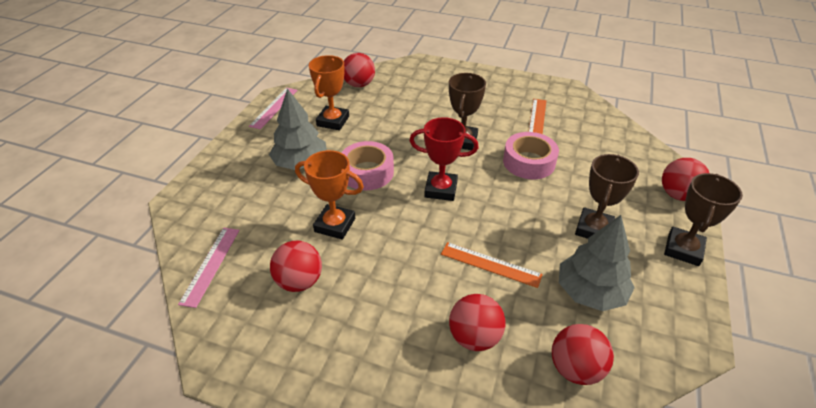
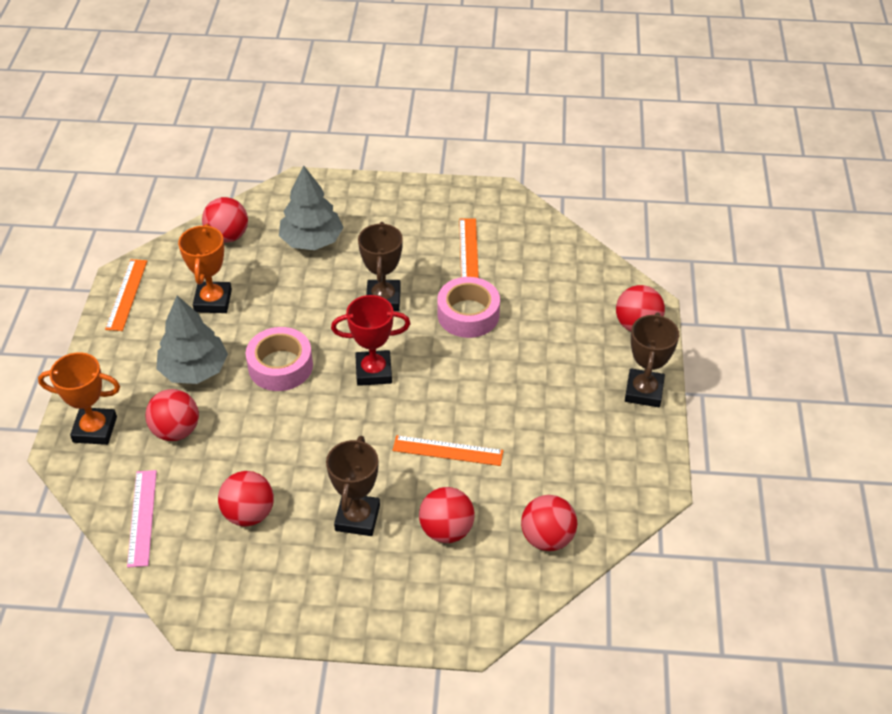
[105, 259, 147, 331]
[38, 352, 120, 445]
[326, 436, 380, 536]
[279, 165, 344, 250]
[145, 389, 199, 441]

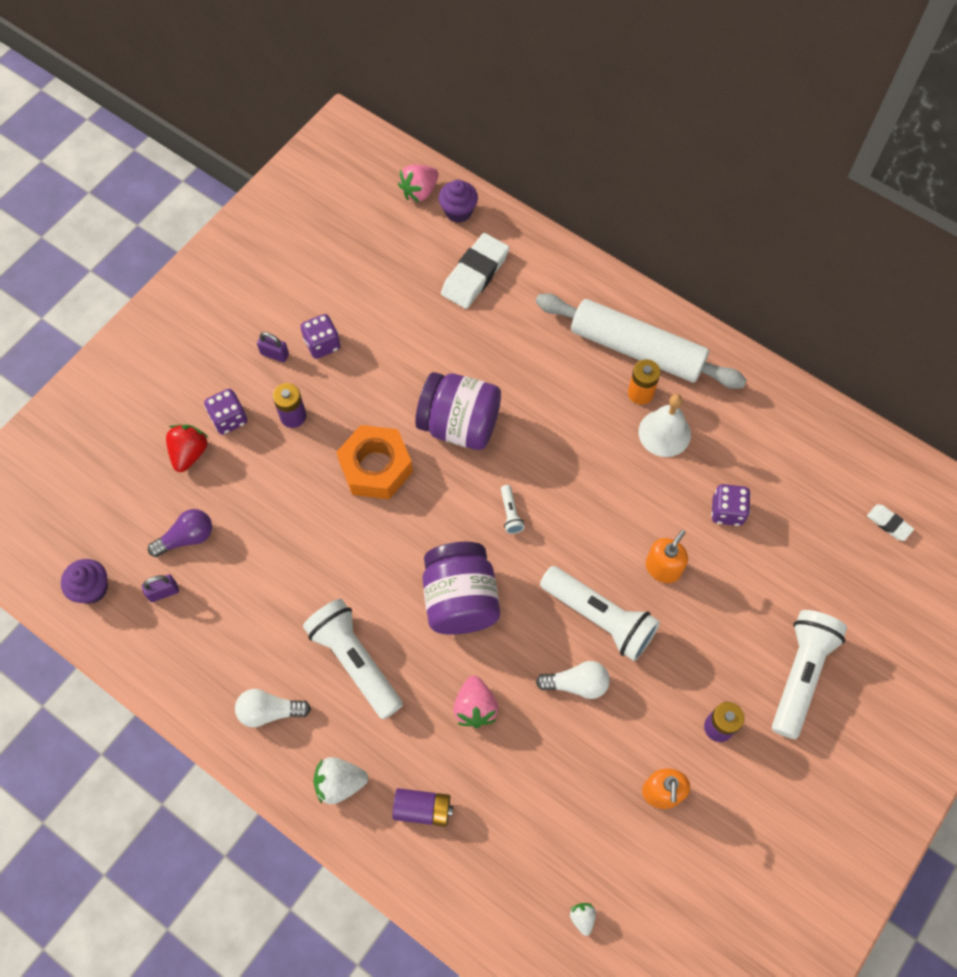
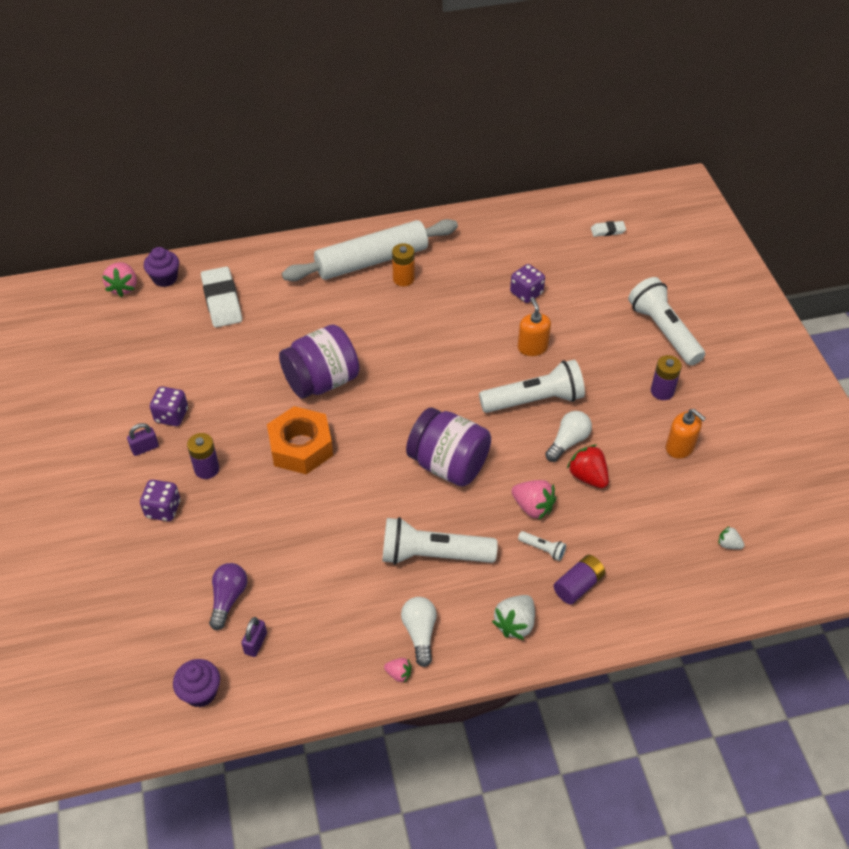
[638, 394, 691, 457] (first image)
[567, 445, 609, 488]
[518, 531, 566, 561]
[401, 597, 437, 667]
[384, 658, 412, 683]

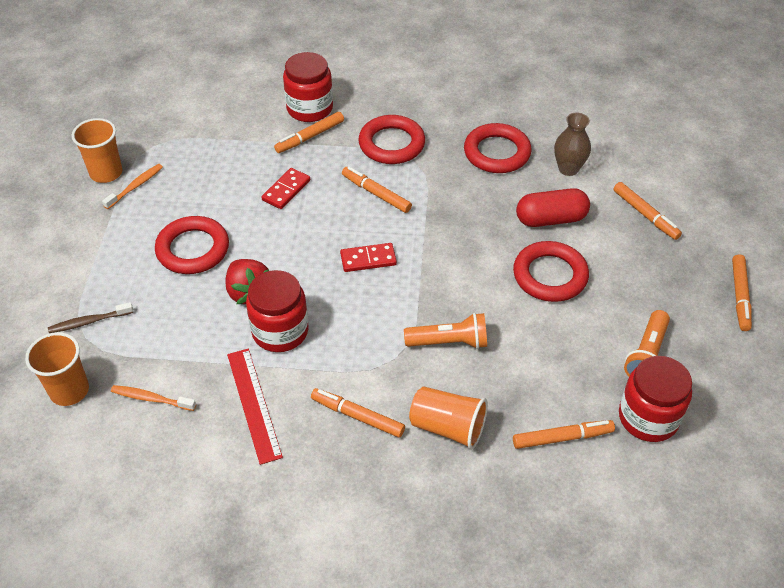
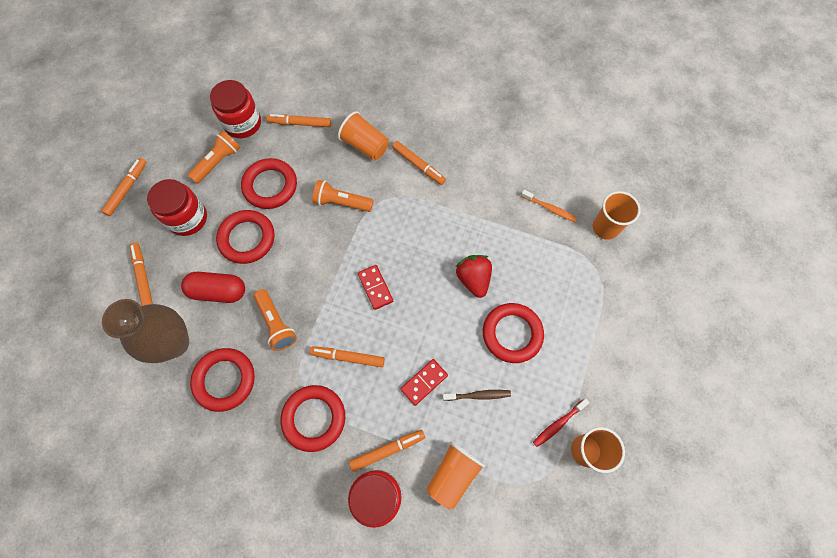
[102, 299, 189, 363]
[533, 399, 590, 447]
[310, 346, 385, 367]
[358, 265, 393, 310]
[147, 179, 207, 236]
[443, 390, 511, 401]
[227, 349, 283, 465] (first image)
[241, 158, 297, 209]
[254, 289, 297, 351]
[426, 442, 485, 509]

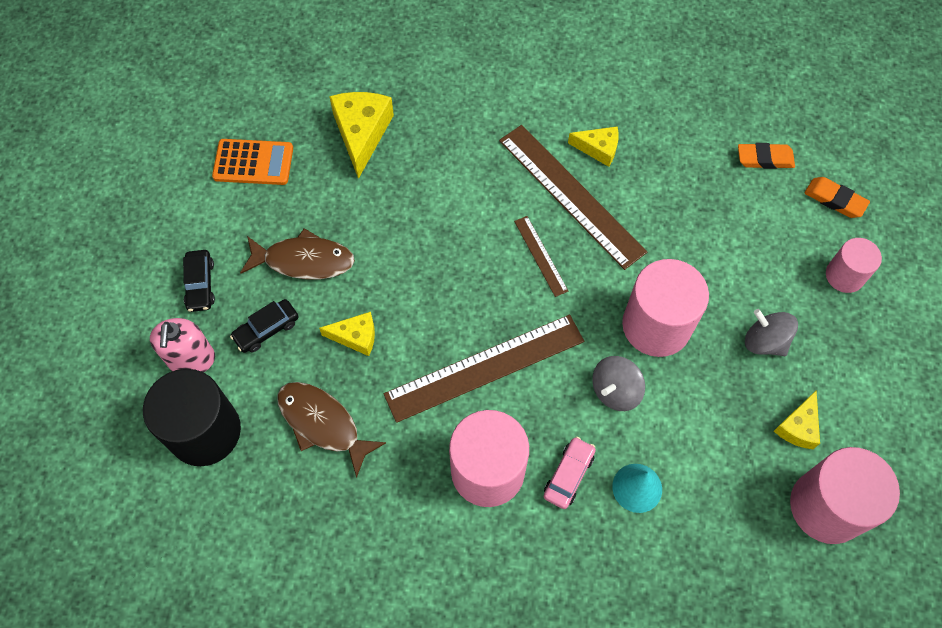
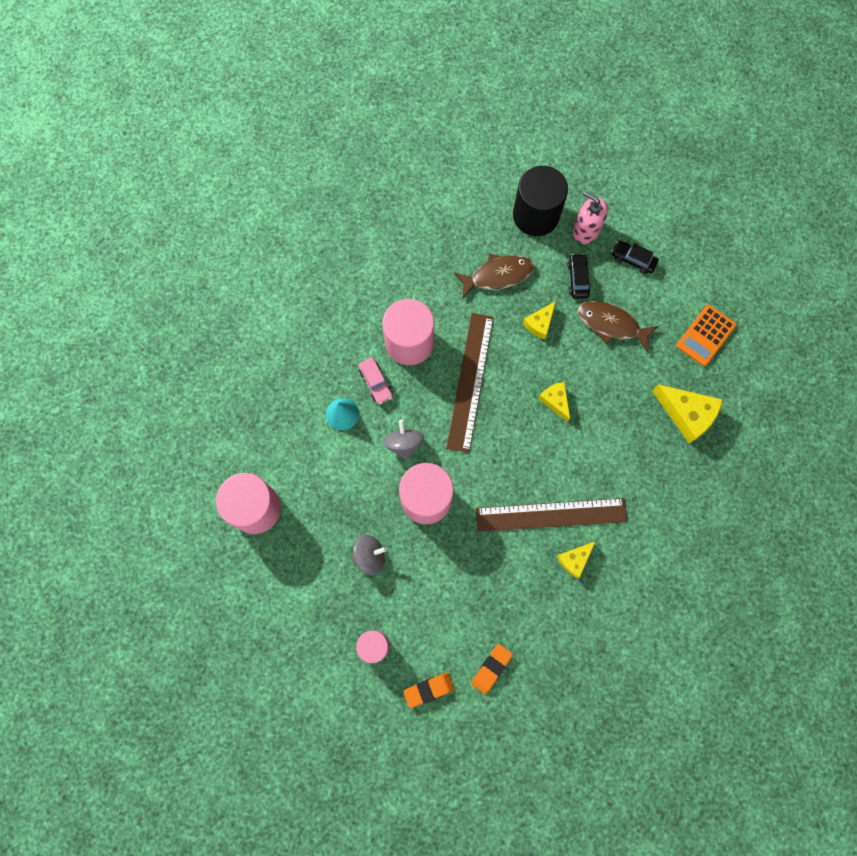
[514, 216, 568, 297] (first image)
[578, 301, 658, 352]
[538, 382, 570, 422]

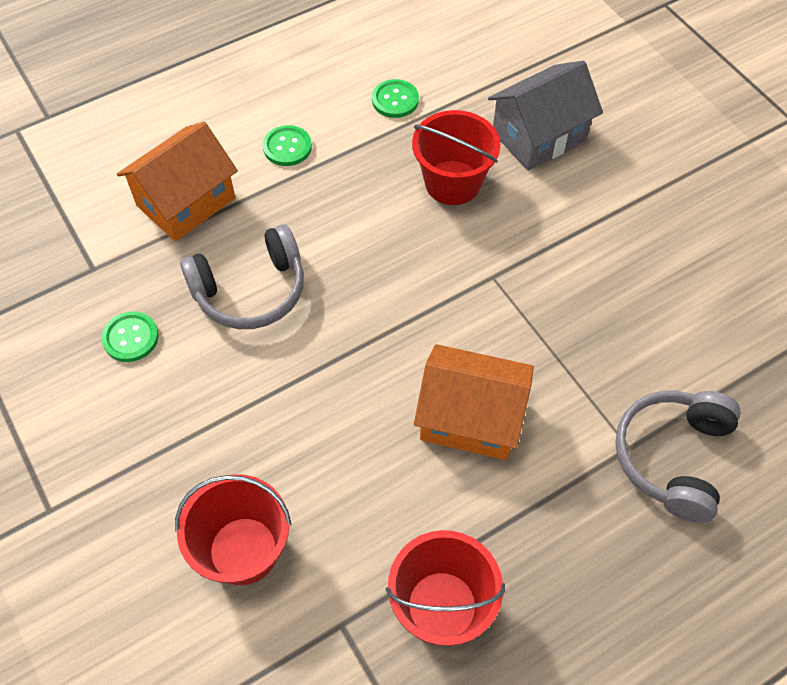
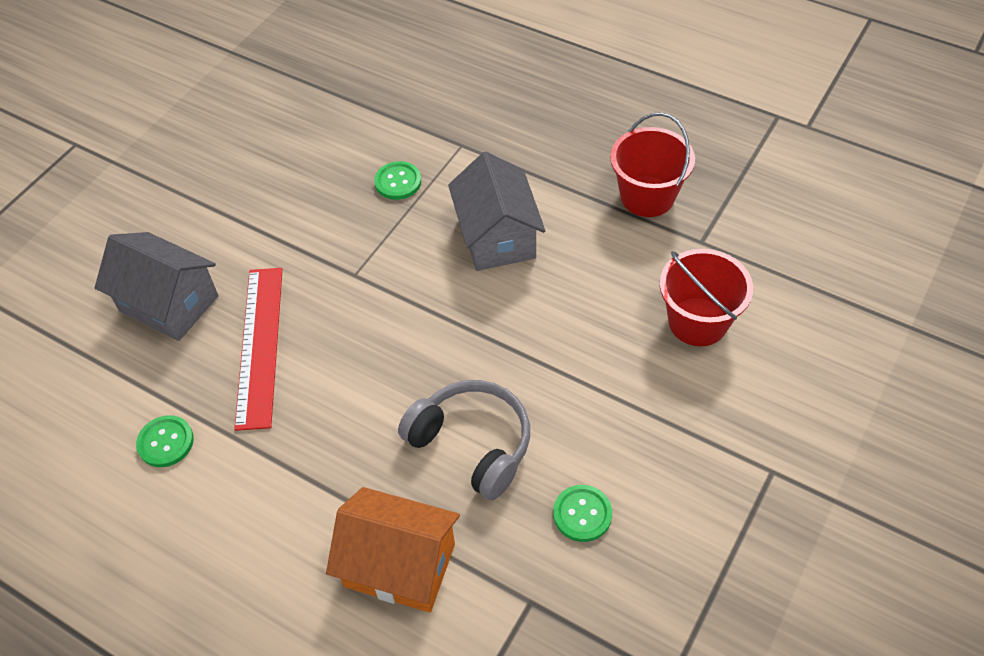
[234, 268, 283, 431]
[374, 161, 421, 200]
[448, 152, 545, 271]
[615, 391, 741, 523] (first image)

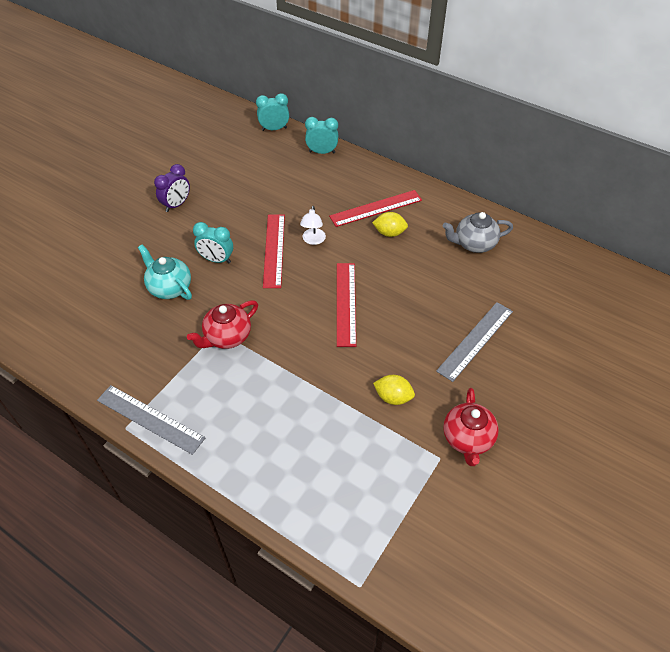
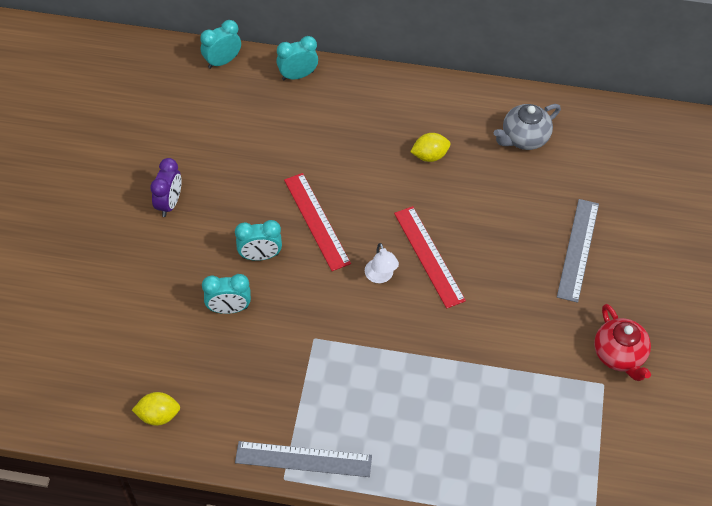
[329, 190, 422, 227] (first image)
[365, 243, 399, 283]
[202, 274, 251, 314]
[187, 300, 258, 349] (first image)
[132, 392, 180, 426]

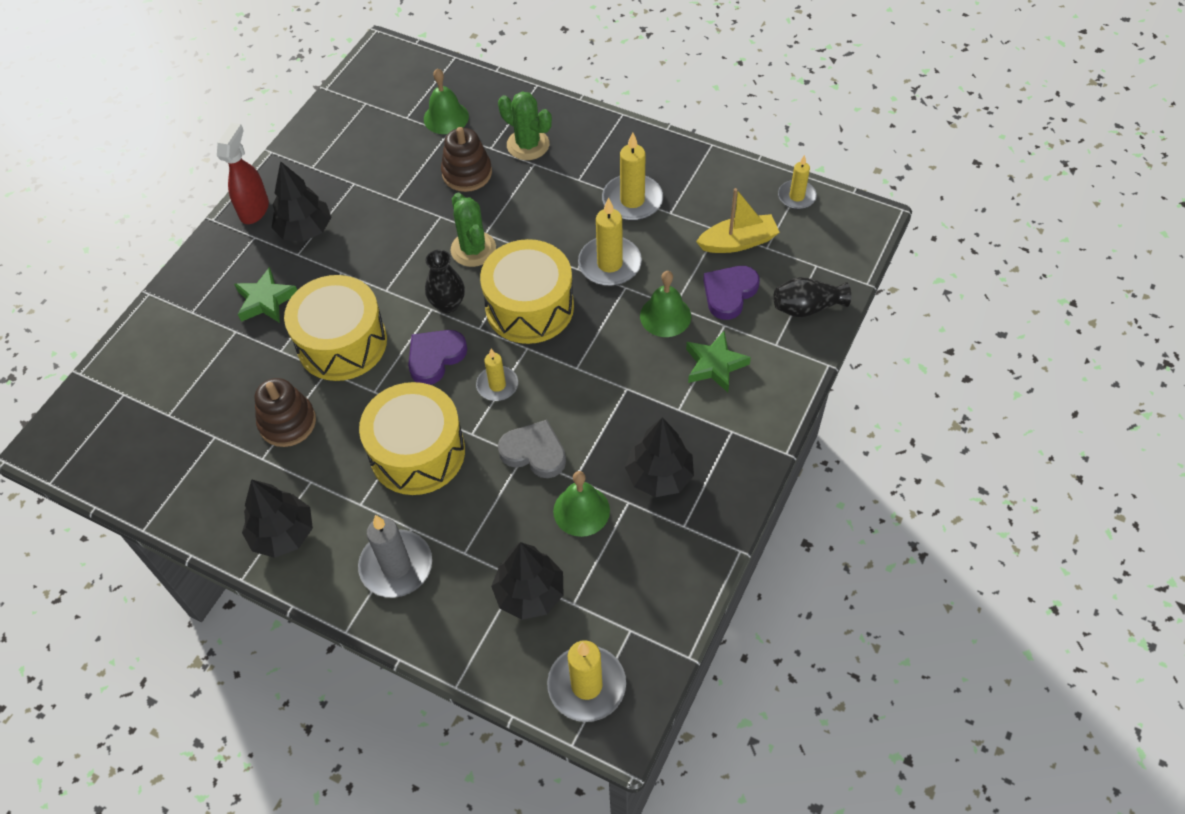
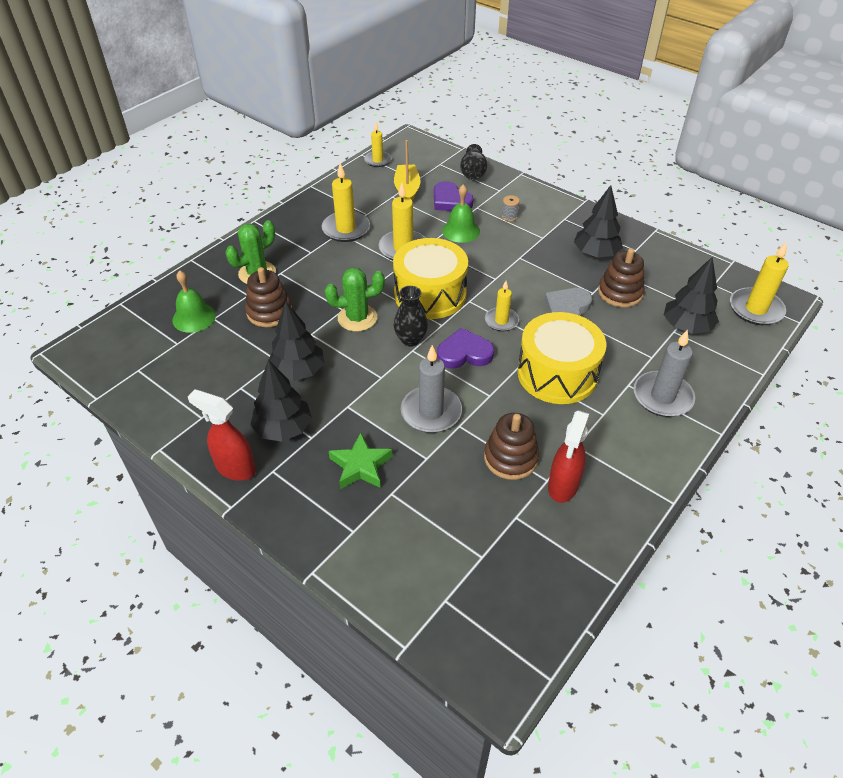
[400, 345, 462, 433]
[437, 328, 494, 369]
[502, 195, 520, 221]
[598, 248, 645, 307]
[269, 302, 324, 381]
[548, 410, 590, 503]

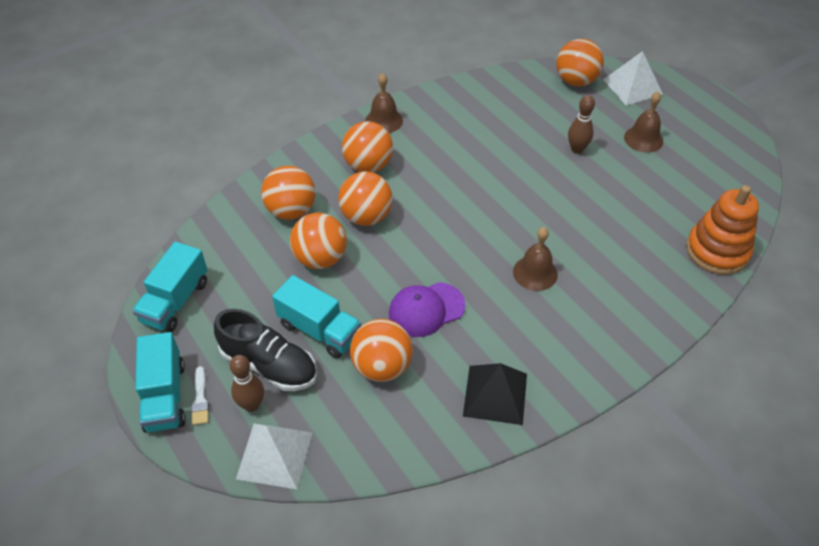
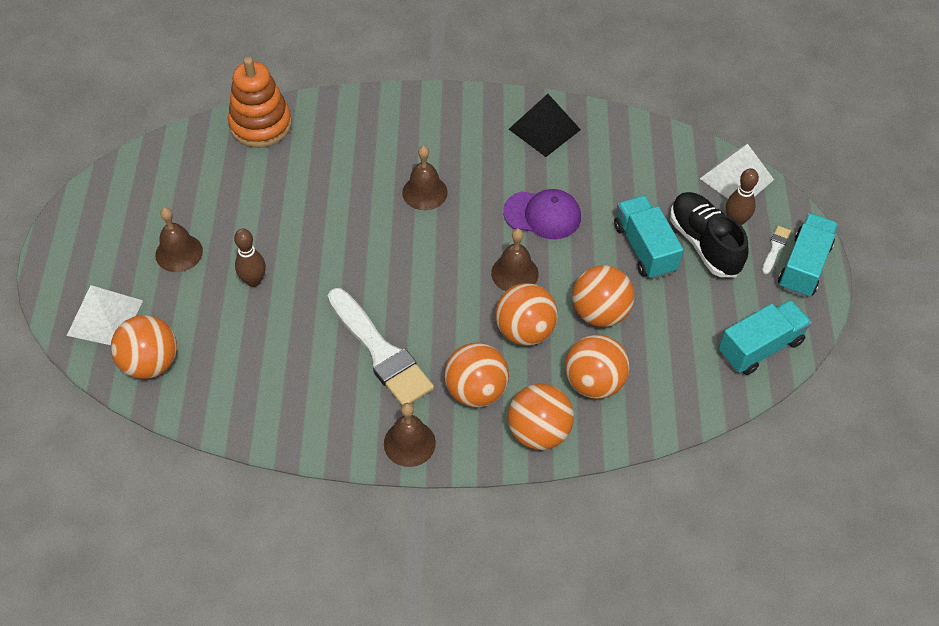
[508, 384, 574, 450]
[491, 229, 539, 291]
[328, 288, 434, 406]

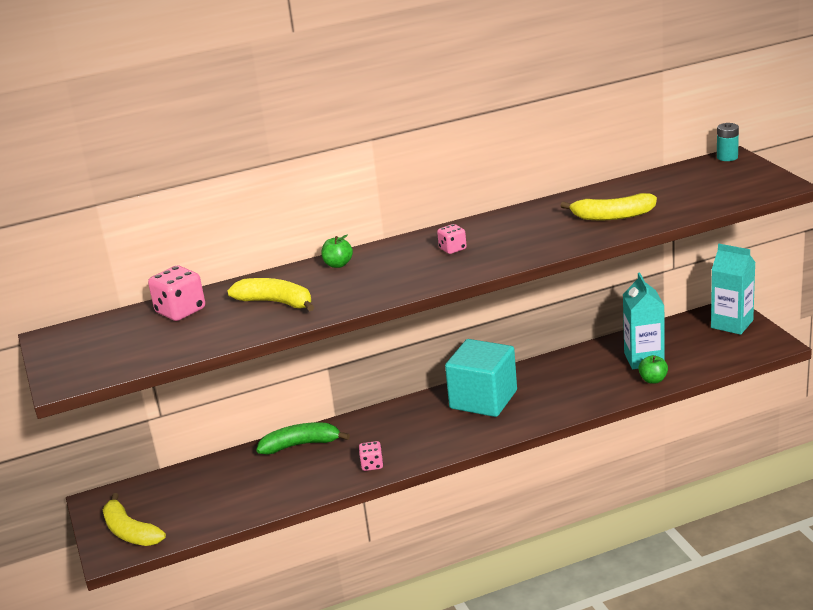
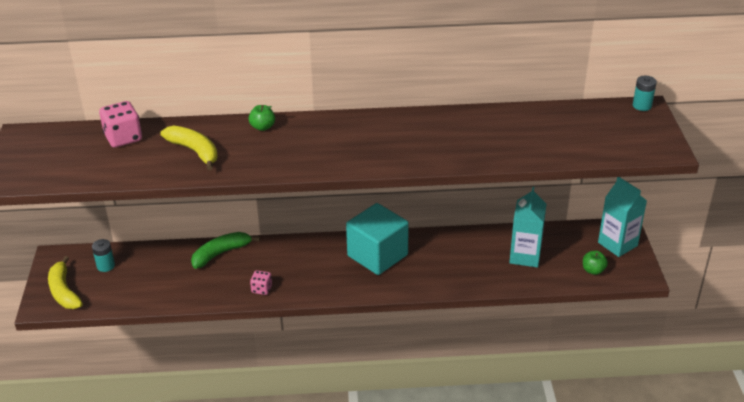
[561, 193, 657, 220] (first image)
[437, 224, 467, 254] (first image)
[583, 251, 608, 275]
[191, 232, 260, 269]
[92, 239, 115, 272]

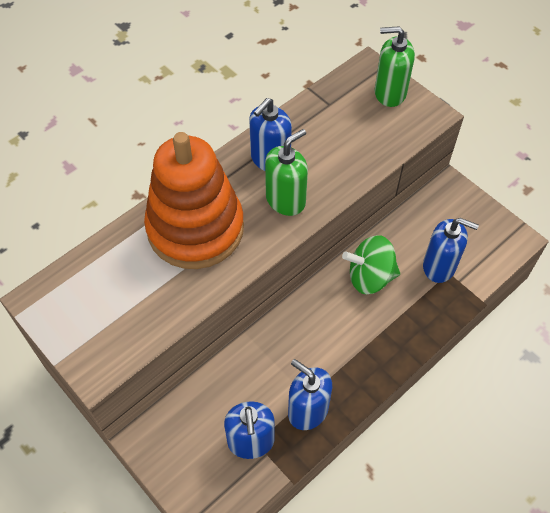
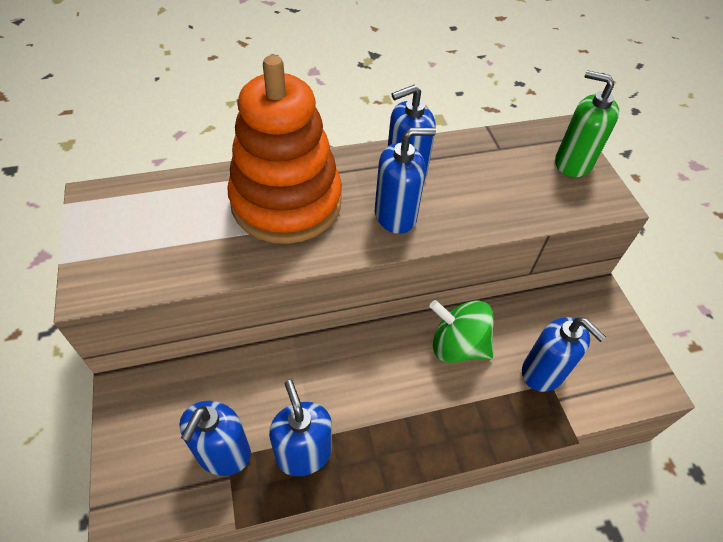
[375, 127, 436, 234]

